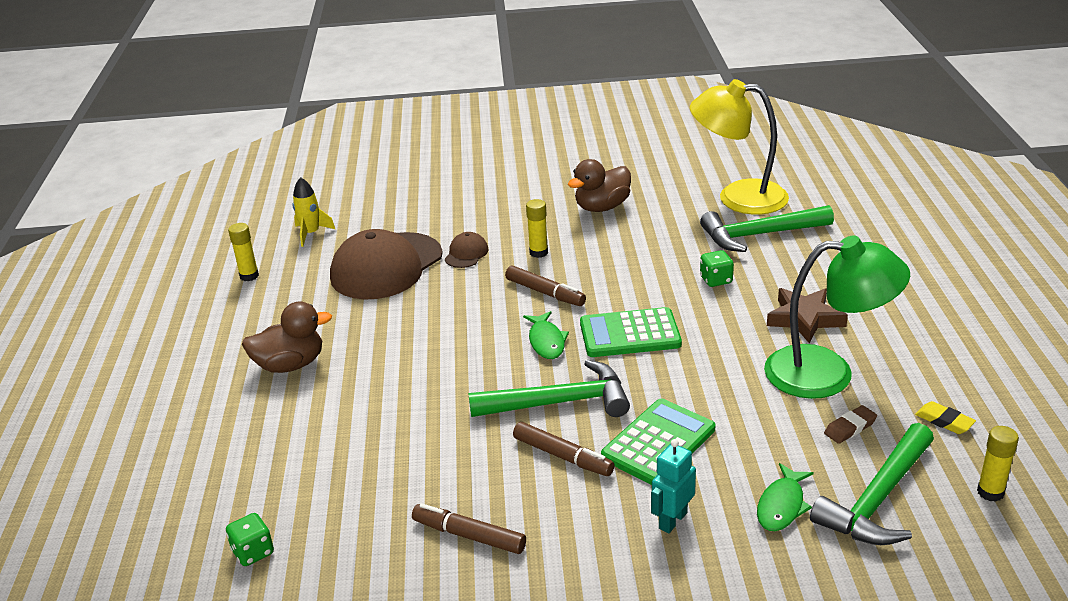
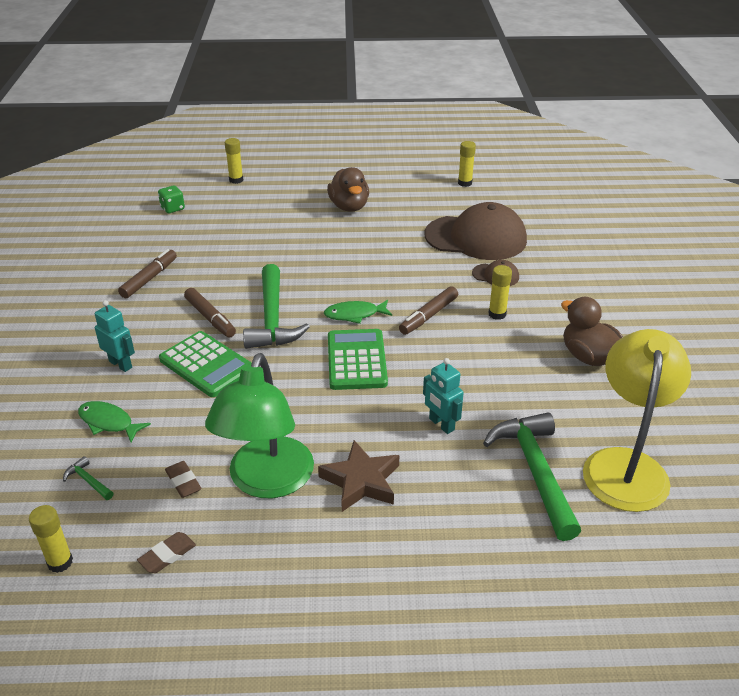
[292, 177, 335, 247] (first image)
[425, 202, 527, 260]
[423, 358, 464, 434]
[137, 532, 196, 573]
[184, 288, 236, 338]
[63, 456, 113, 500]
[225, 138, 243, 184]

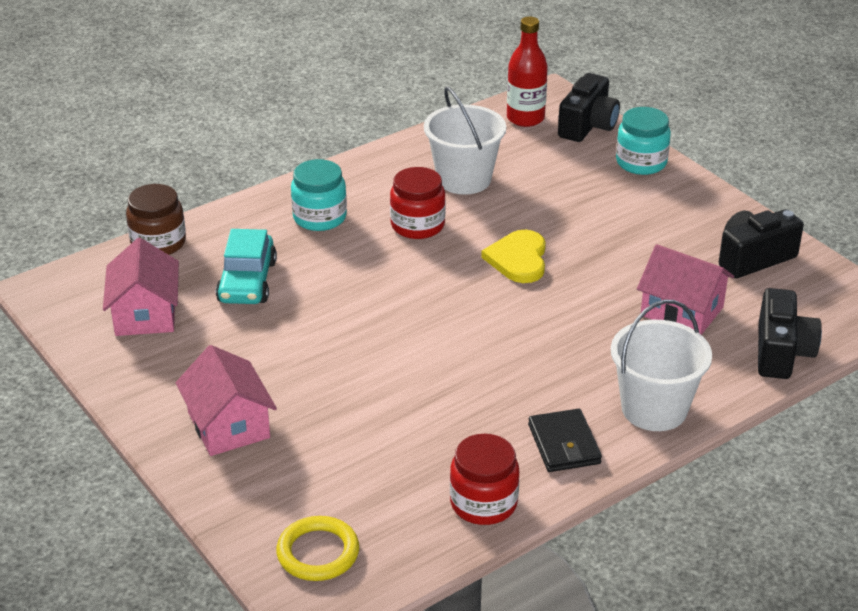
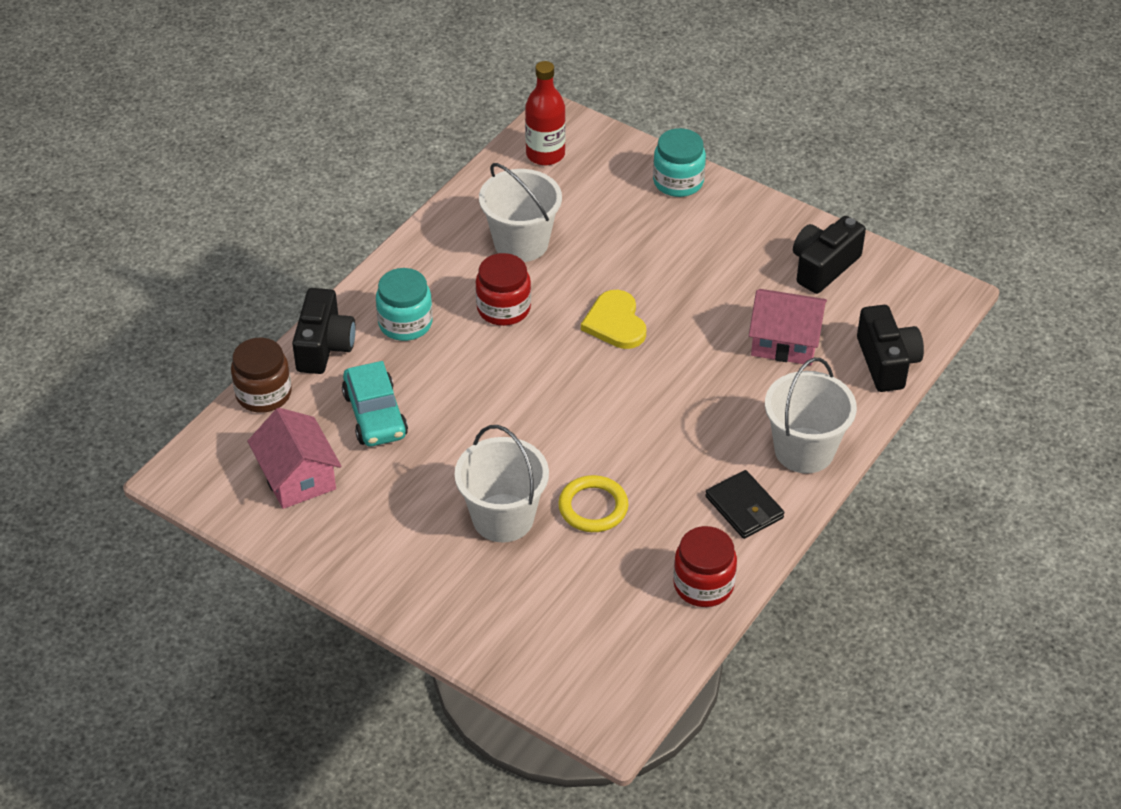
[292, 288, 356, 374]
[176, 345, 277, 456] (first image)
[558, 475, 628, 532]
[454, 425, 549, 542]

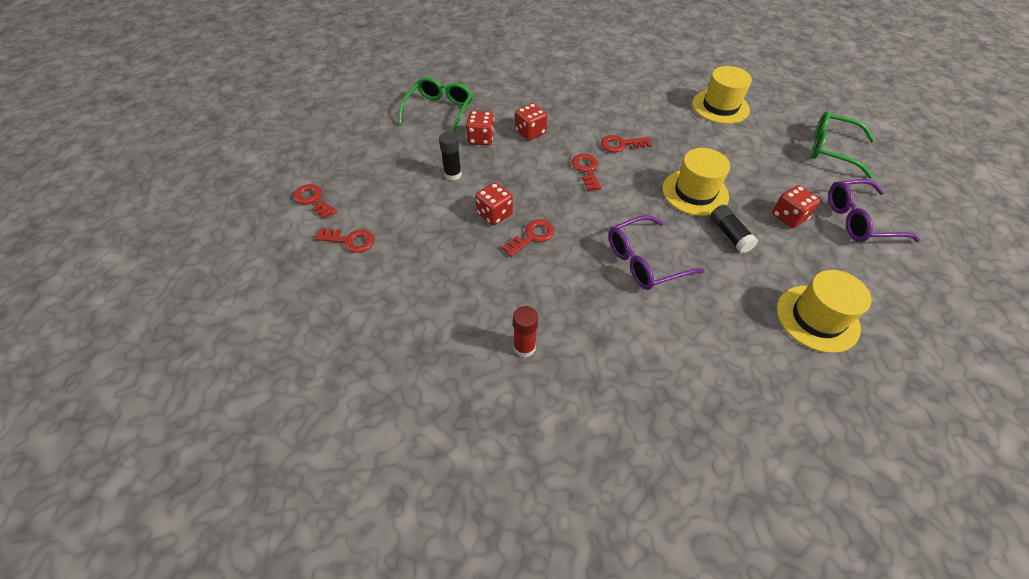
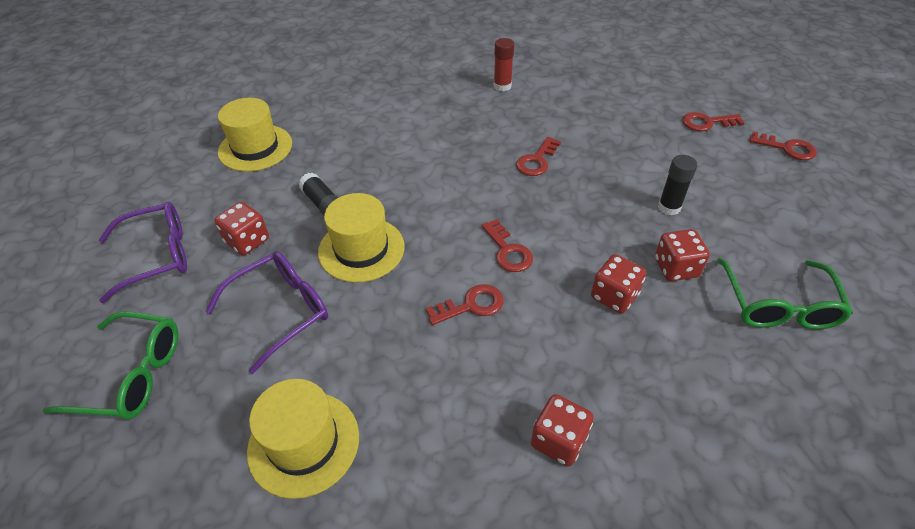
[531, 394, 594, 467]
[206, 251, 328, 374]

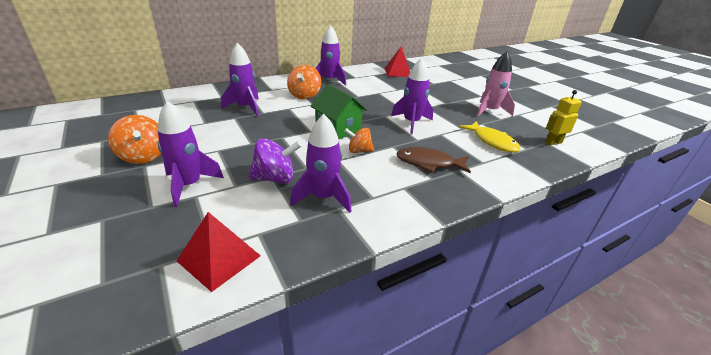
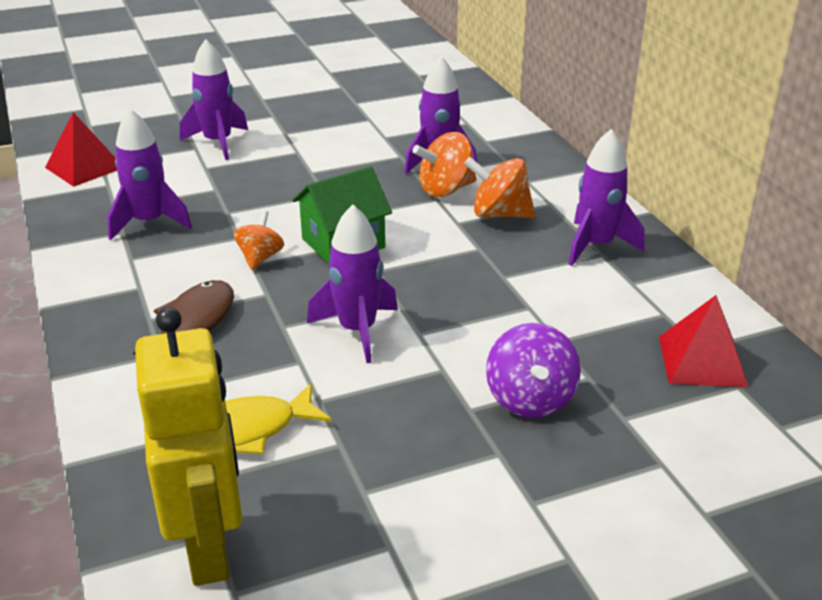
[476, 51, 515, 117] (first image)
[135, 307, 242, 586]
[412, 132, 477, 197]
[486, 323, 581, 418]

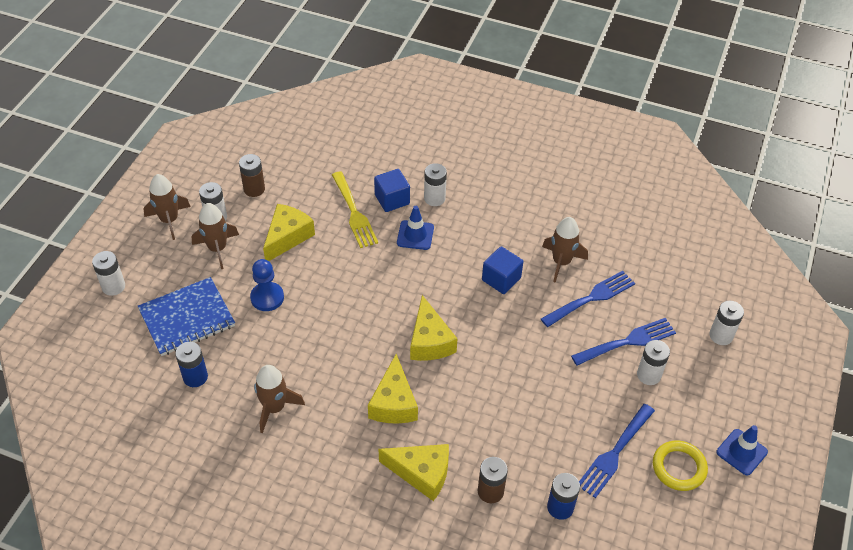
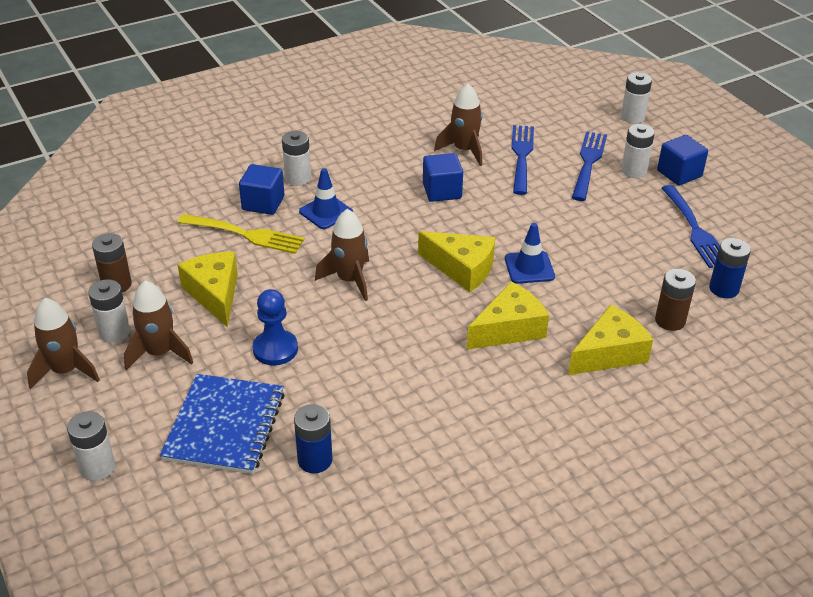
[467, 281, 549, 350]
[315, 209, 369, 301]
[505, 223, 555, 284]
[653, 440, 708, 491] (first image)
[657, 135, 708, 186]

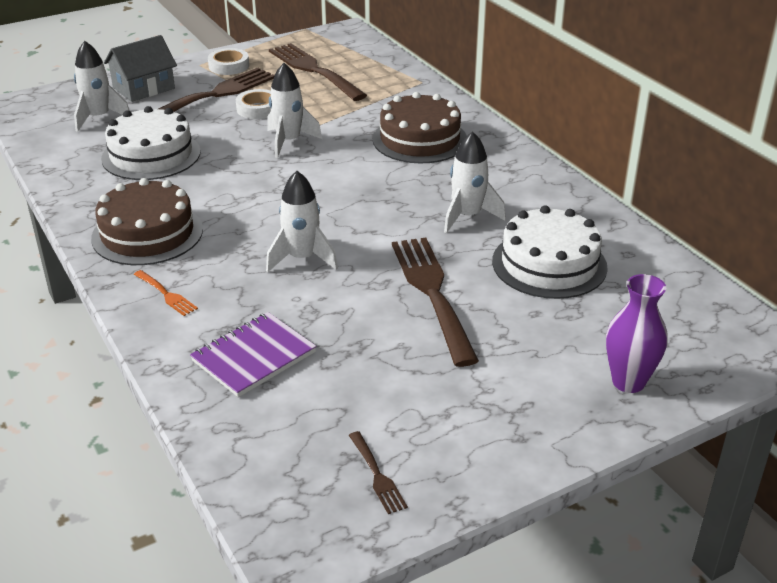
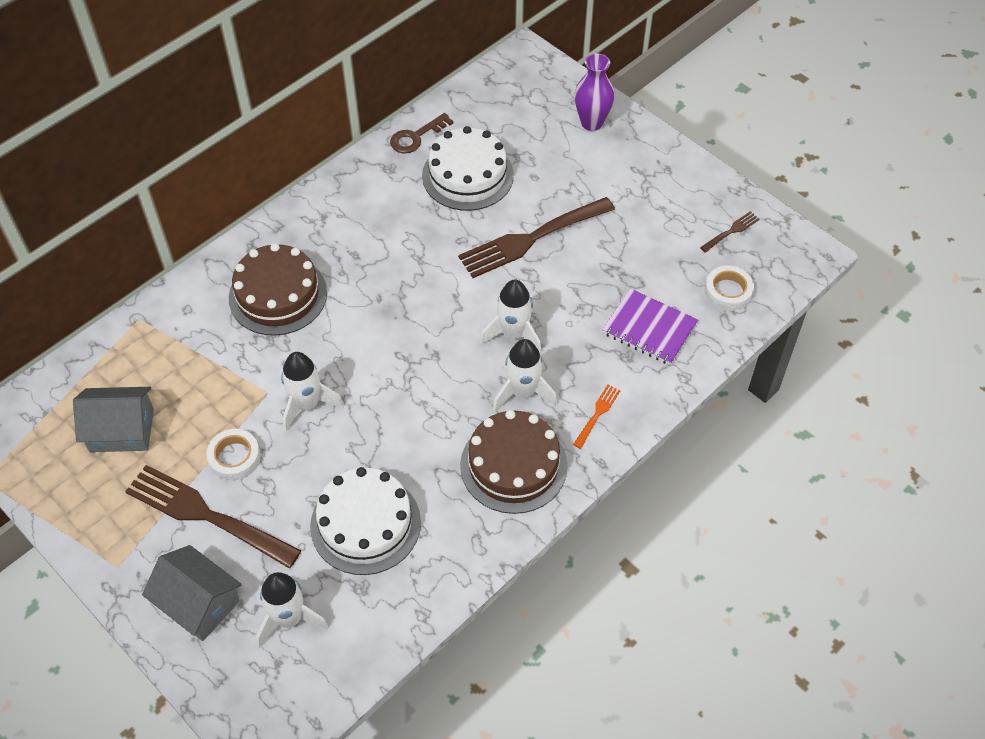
[73, 387, 154, 452]
[705, 265, 754, 311]
[493, 339, 557, 412]
[390, 113, 454, 153]

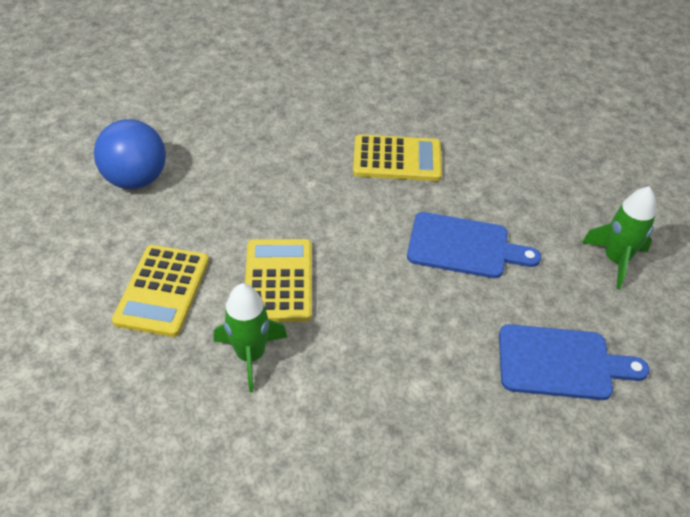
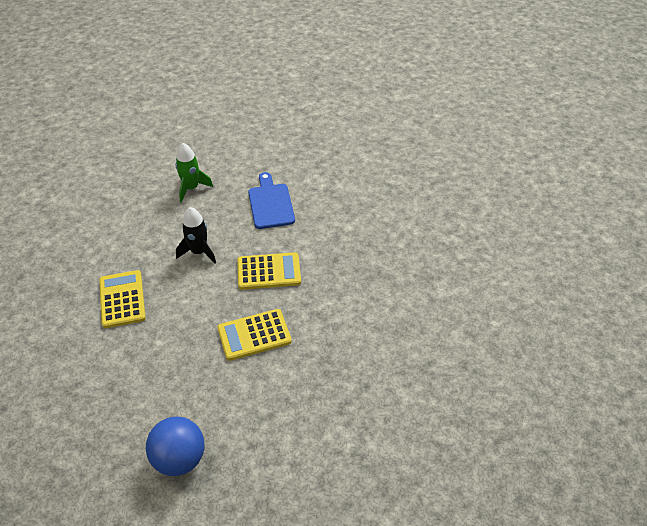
[176, 207, 216, 264]
[237, 252, 301, 290]
[214, 283, 287, 392] (first image)

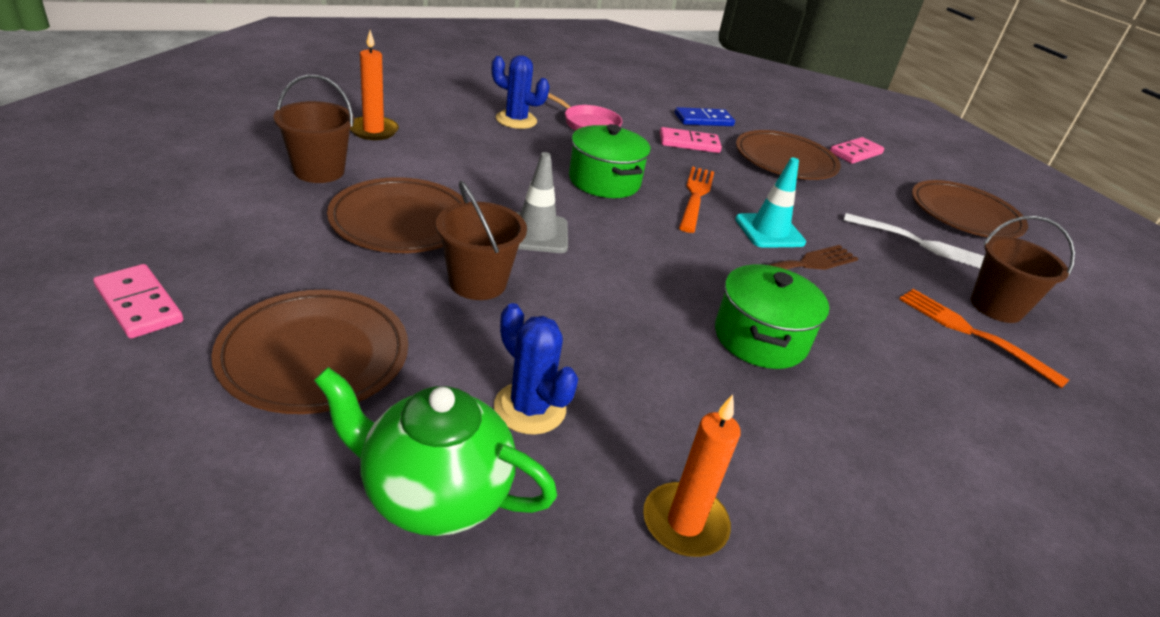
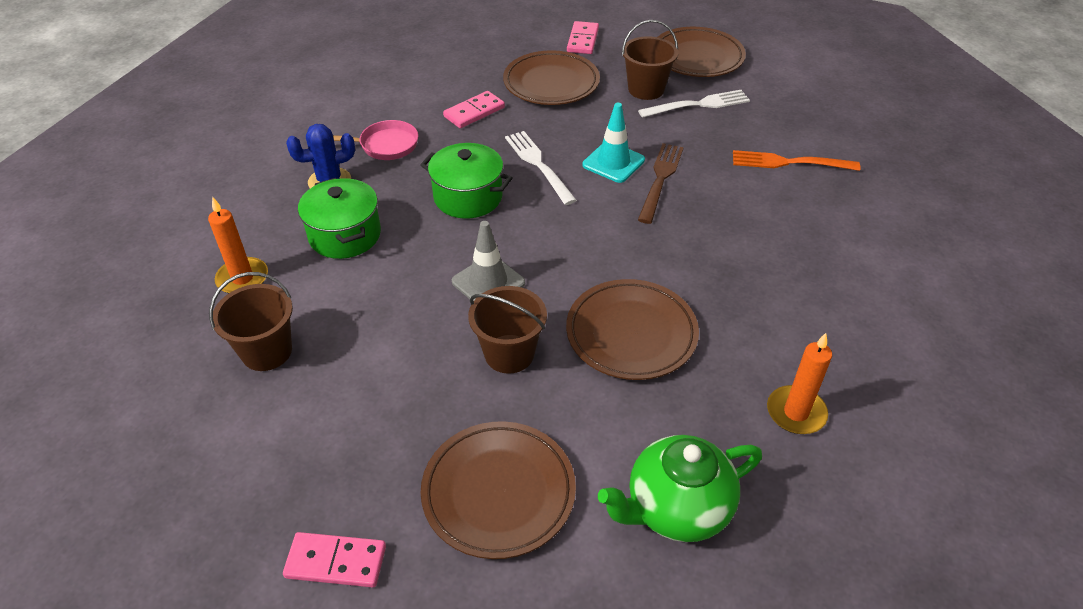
[675, 107, 735, 126] (first image)
[505, 131, 577, 205]
[566, 279, 699, 380]
[622, 20, 678, 100]
[298, 178, 381, 259]
[494, 303, 578, 435] (first image)

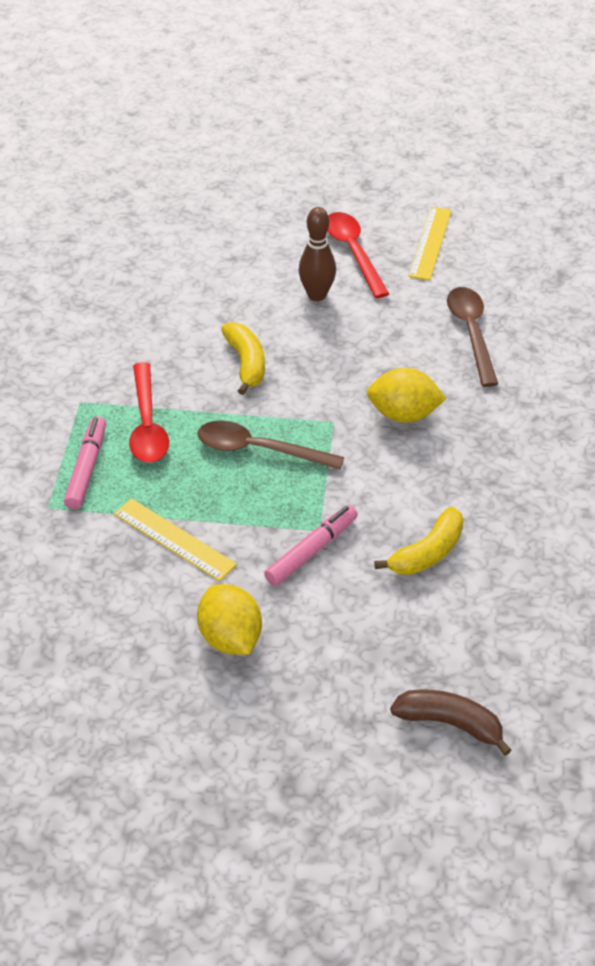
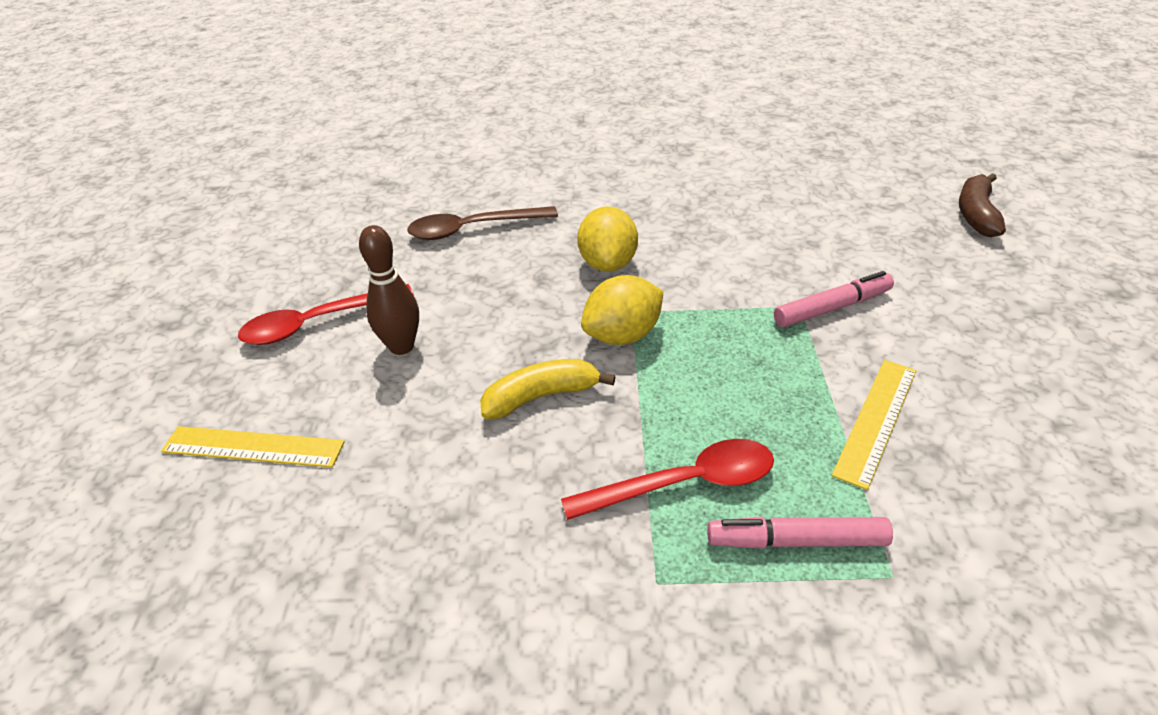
[161, 426, 345, 468]
[197, 420, 344, 470] (first image)
[774, 271, 894, 327]
[374, 507, 463, 575] (first image)
[581, 275, 664, 345]

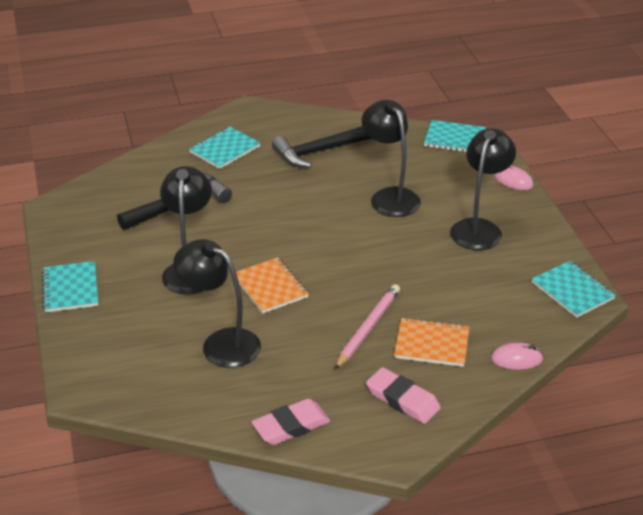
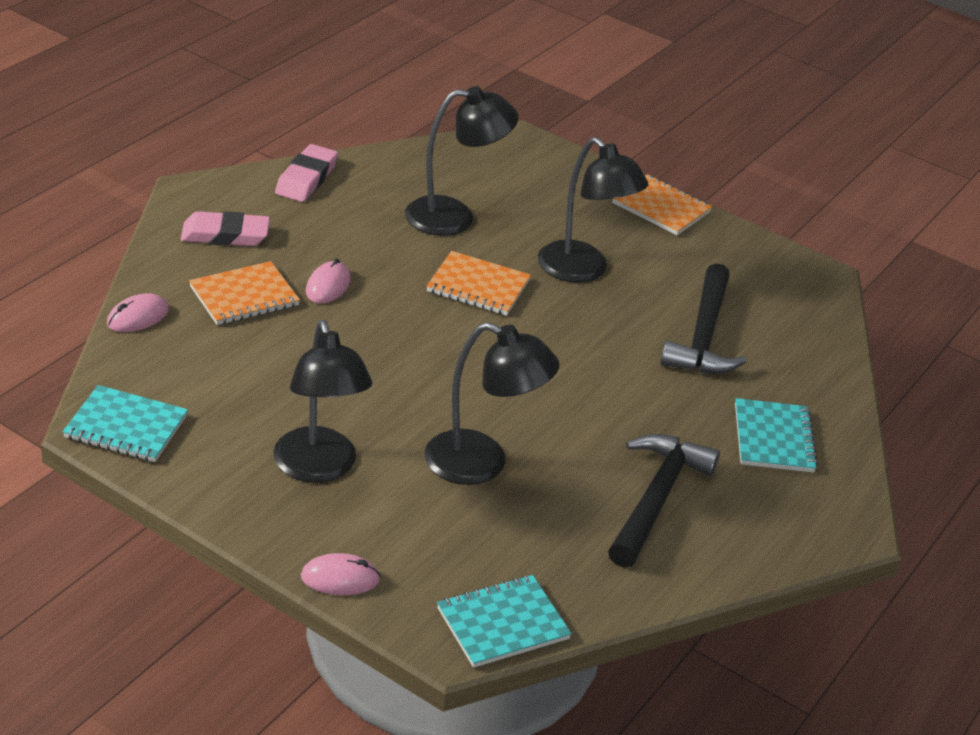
[612, 174, 713, 235]
[306, 258, 350, 303]

